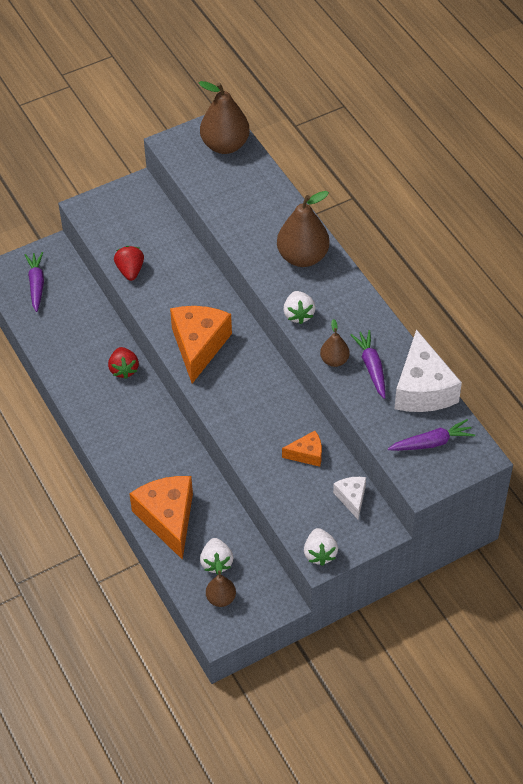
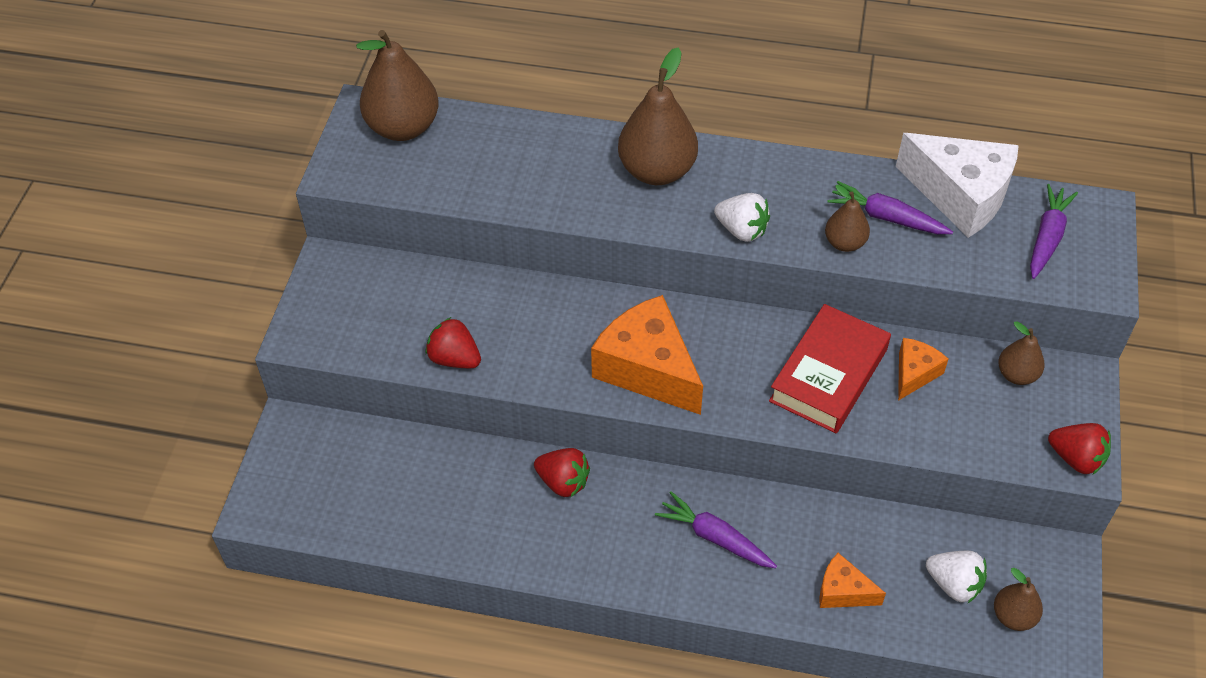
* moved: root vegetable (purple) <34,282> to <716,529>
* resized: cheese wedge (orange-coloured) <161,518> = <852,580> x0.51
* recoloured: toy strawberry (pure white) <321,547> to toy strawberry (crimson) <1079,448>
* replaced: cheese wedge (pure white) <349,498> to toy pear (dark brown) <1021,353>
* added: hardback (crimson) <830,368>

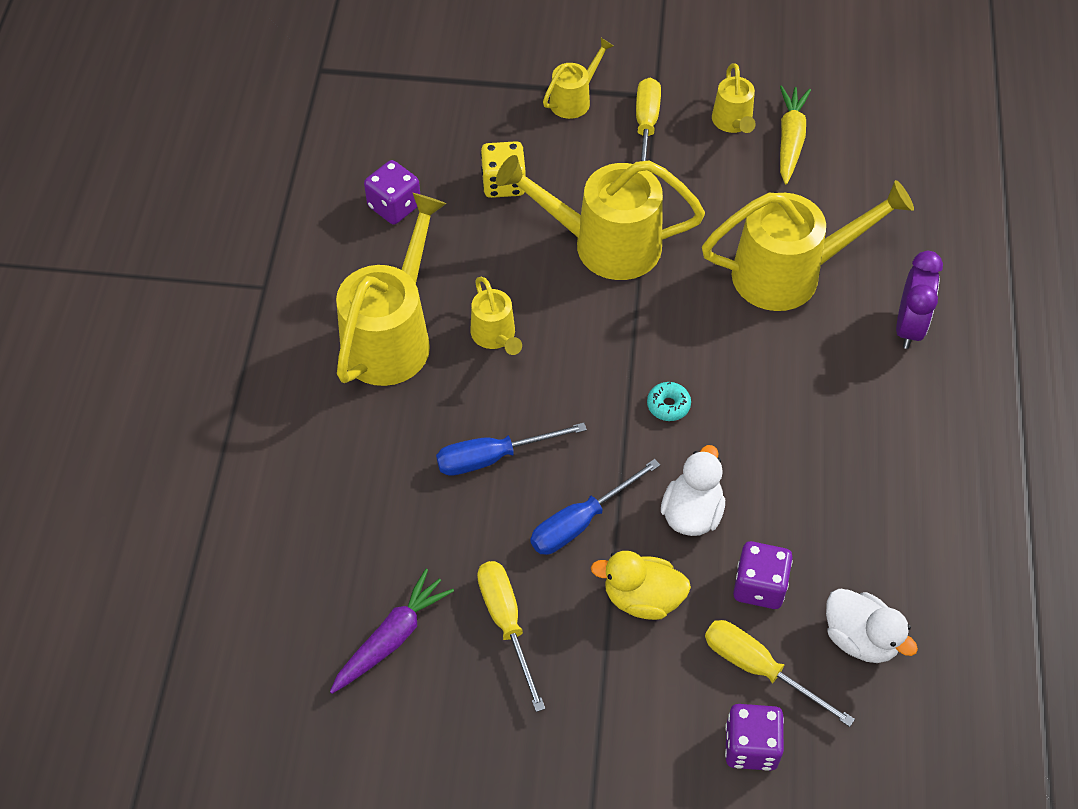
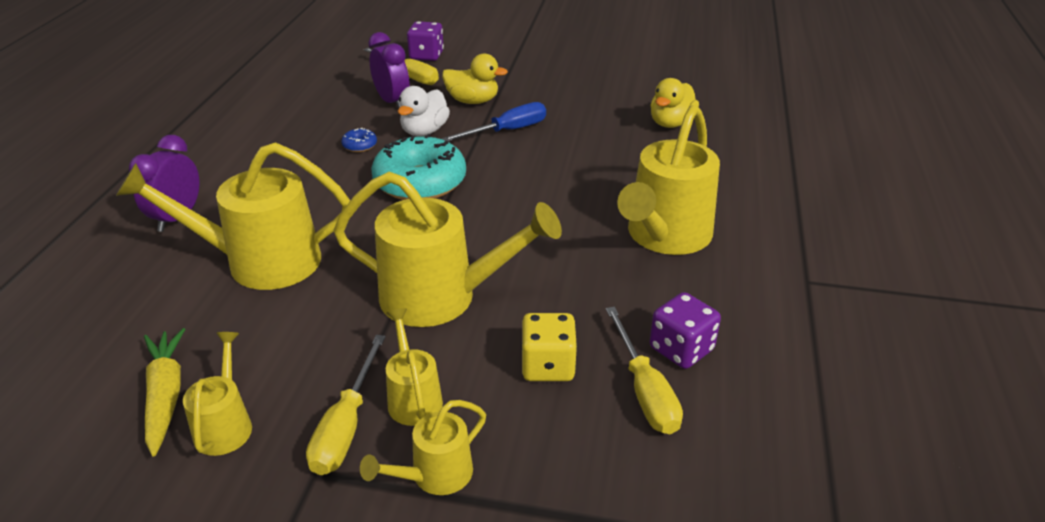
* removed: root vegetable (purple) <392,631>
* removed: hand screwdriver (cobalt) <511,449>
* moved: watering can (golden) <496,316> to <414,367>
* moved: hand screwdriver (golden) <511,636> to <644,370>
* resized: doughnut (aqua) <669,401> = <418,167> x2.49
* replaced: dice (purple) <763,575> to alarm clock (purple) <389,70>
* turned: root vegetable (golden) <795,134> = <164,392> 150 degrees clockwise
* removed: duck (pure white) <872,626>
* added: doughnut (cobalt) <359,140>
* added: duck (golden) <675,103>

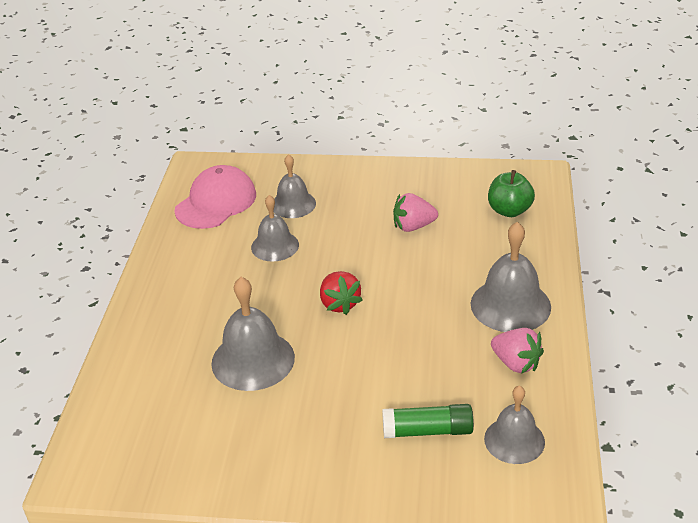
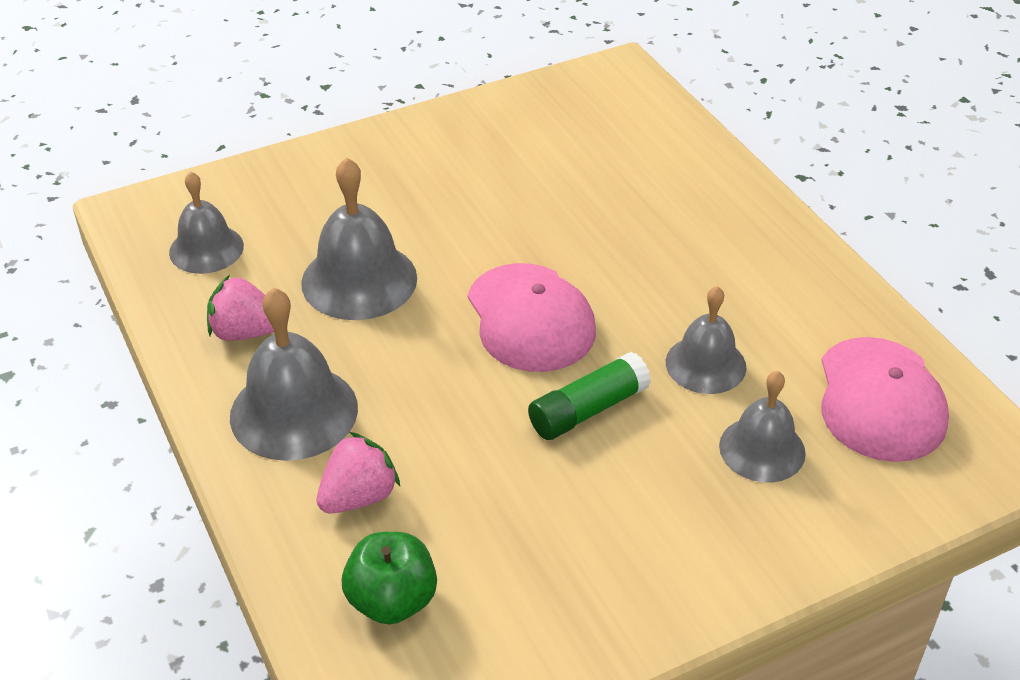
* moved: school bell (gray) <253,334> to <359,238>
* replaced: toy strawberry (crimson) <341,293> to peaked cap (pink) <532,317>
* moved: glue (leaf-green) <428,421> to <589,396>
* moved: toy strawberry (pink) <415,212> to <358,473>

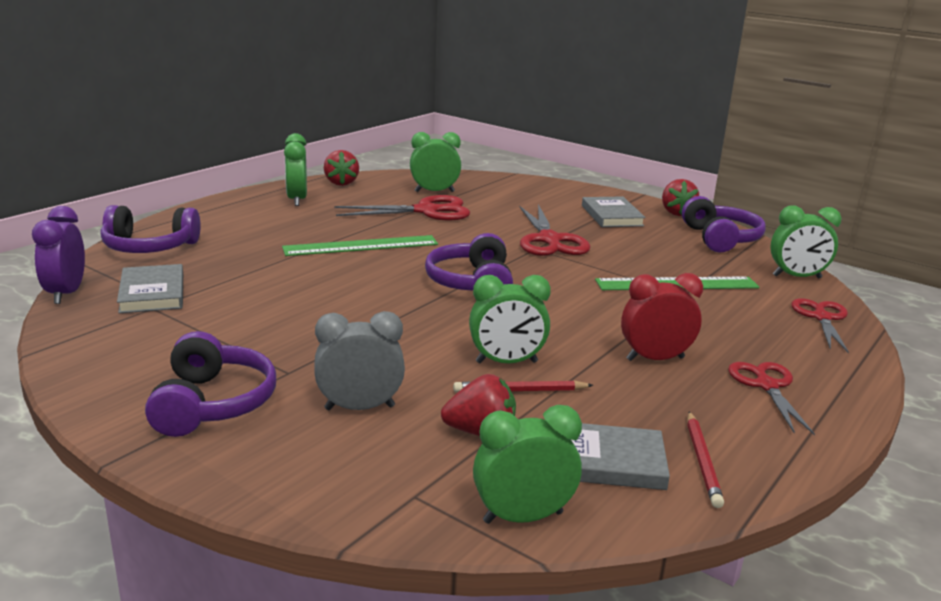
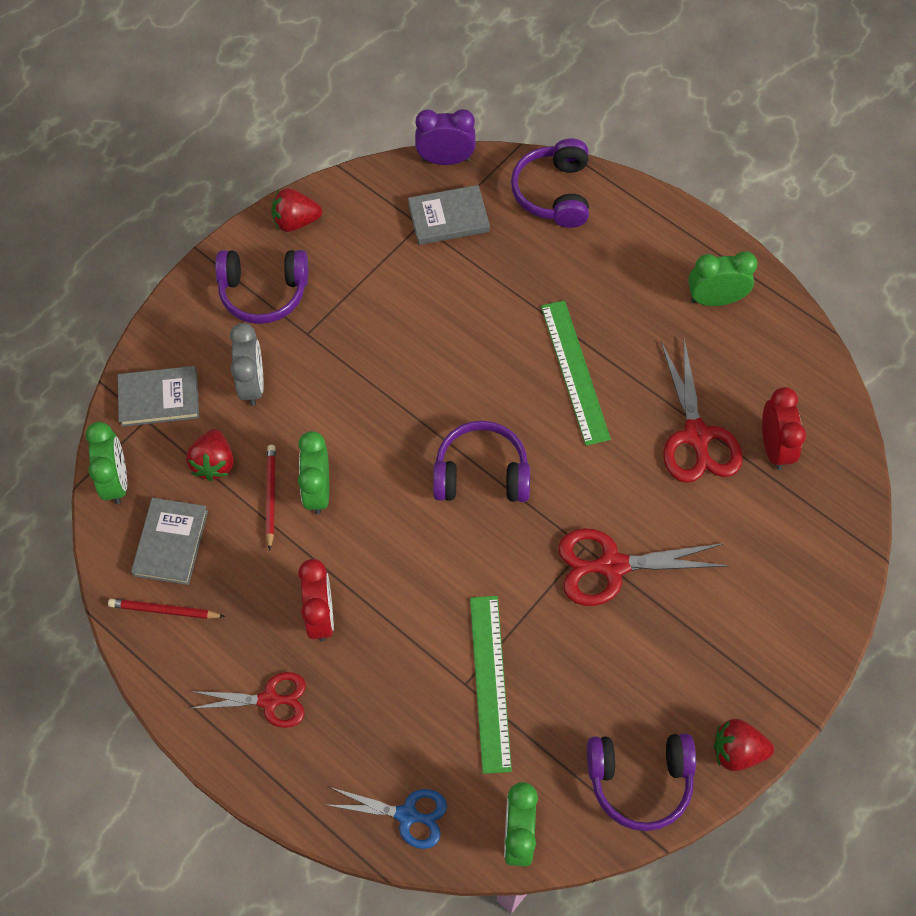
* moved: toy strawberry (crimson) <341,168> to <296,210>
* recoloured: alarm clock (leaf-green) <435,162> to alarm clock (crimson) <784,428>
* moved: hardback (gray) <614,211> to <158,396>
* recoloured: scissors (crimson) <820,325> to scissors (cobalt) <387,818>

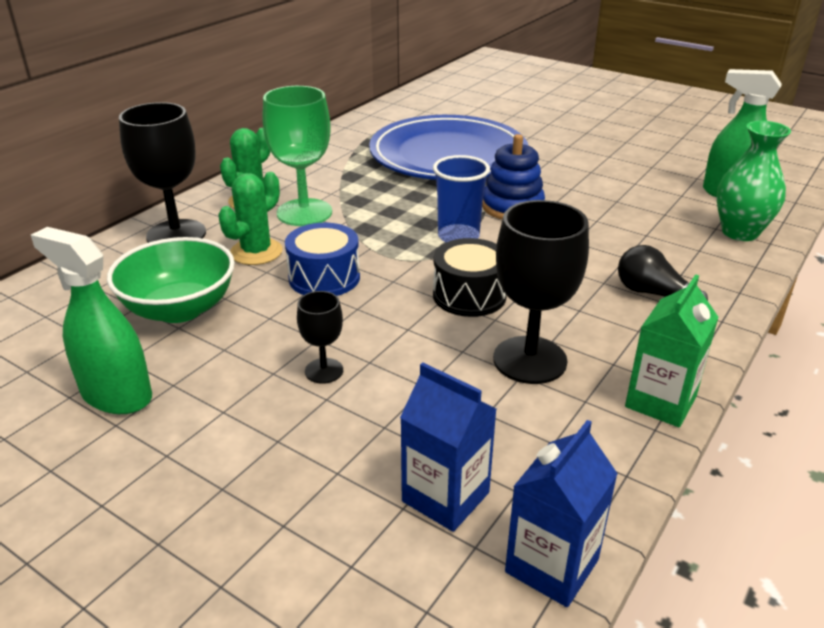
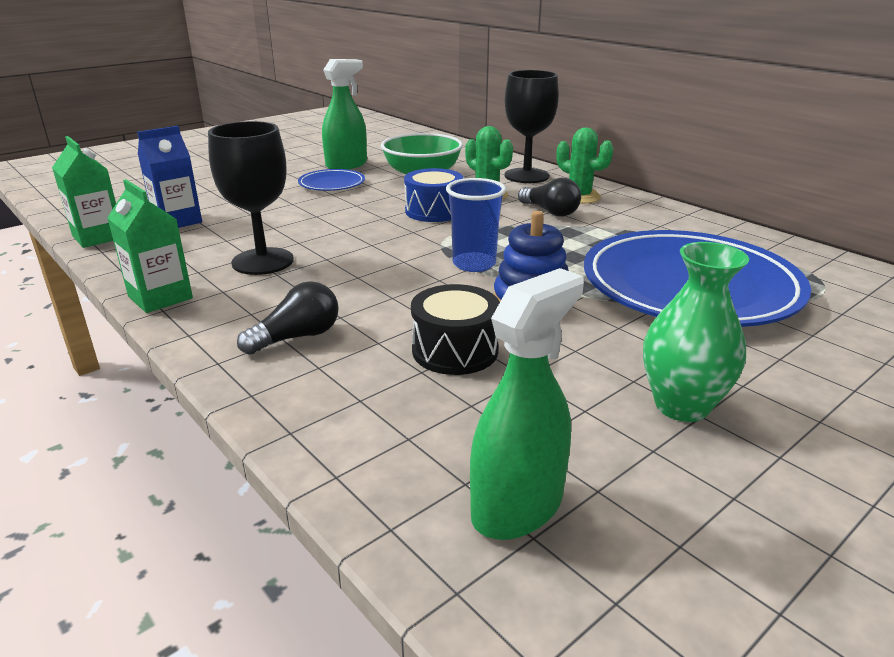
* replaced: goblet (leaf-green) <297,156> to lightbulb (black) <549,197>
* removed: goblet (black) <320,337>
* moved: drum (black) <470,277> to <455,329>
* recoloured: milk carton (cobalt) <561,513> to milk carton (leaf-green) <84,192>
* moved: vase (leaf-green) <753,181> to <696,332>
* added: dinner plate (cobalt) <331,180>

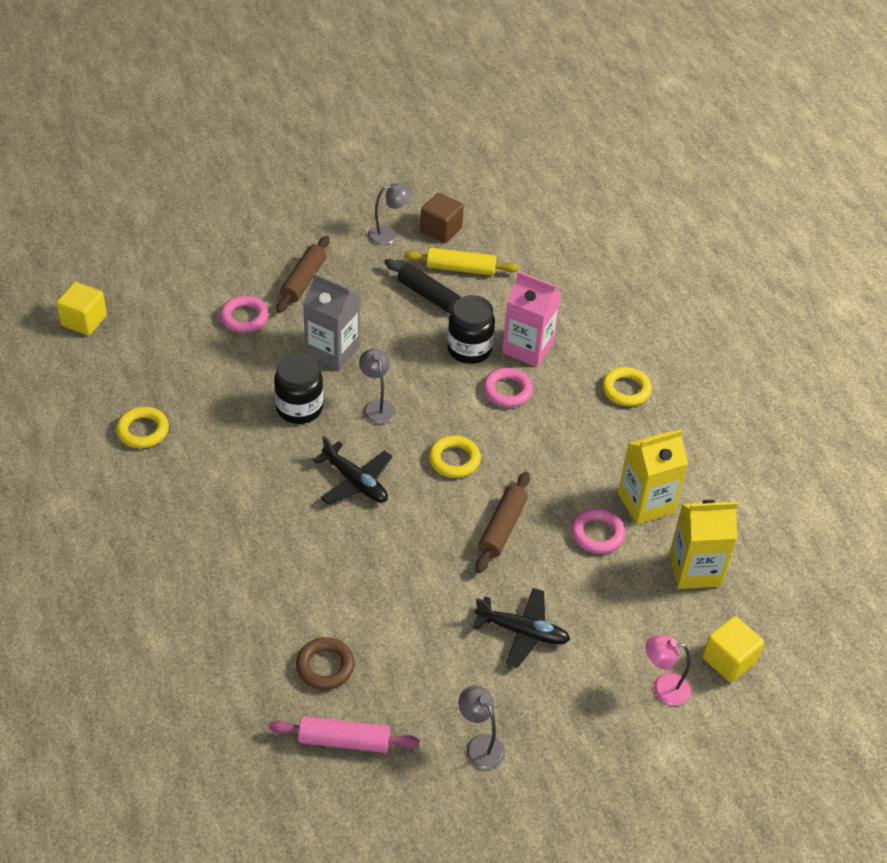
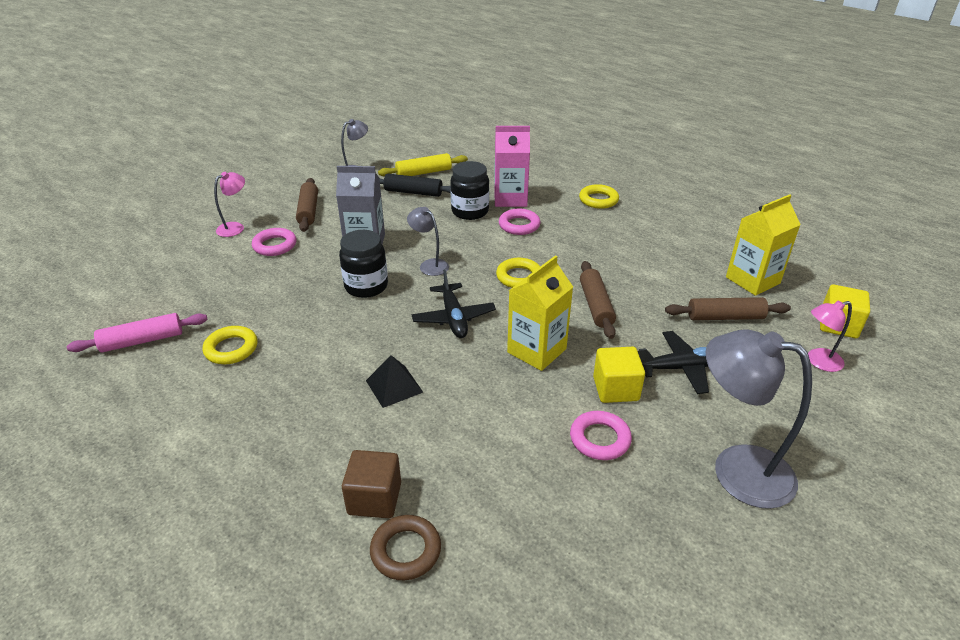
* moved: solid cube (golden) <81,308> to <619,375>
* moved: pastry roller (pink) <344,734> to <137,332>
* moved: torus (dark brown) <325,663> to <405,547>
* turned: plane (black) <352,470> = <454,303> 60 degrees clockwise
* moved: solid cube (dark brown) <442,218> to <371,484>
* resized: lamp (gray) <482,727> = <759,419> x1.92
* moved: torus (pink) <598,531> to <601,435>
* moved: milk carton (golden) <653,477> to <540,313>
* added: lamp (pink) <229,204>
* added: pyramid (black) <394,381>
* added: pastry roller (dark brown) <728,308>

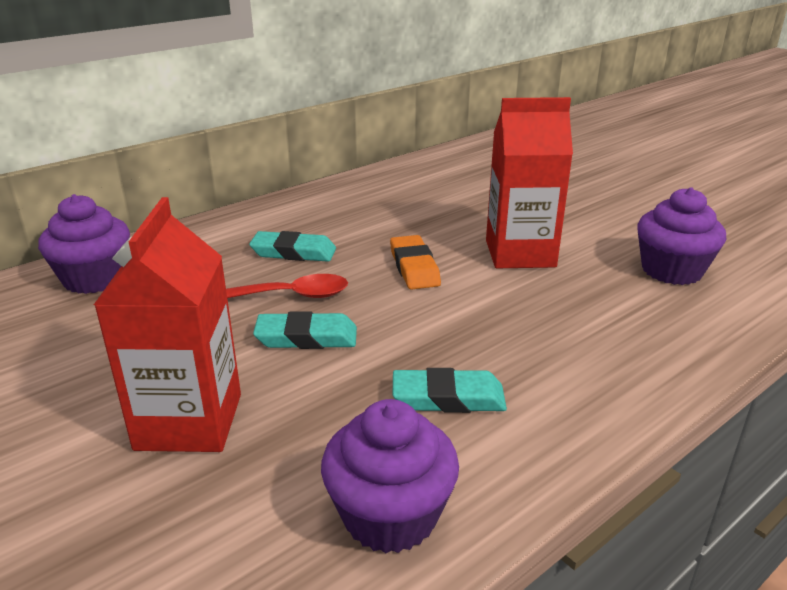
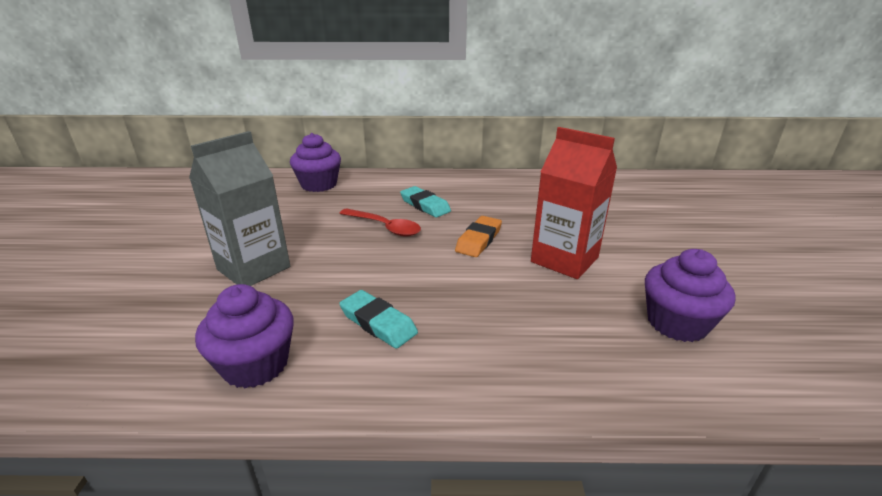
* recoloured: milk carton (crimson) <167,324> to milk carton (gray) <239,208>
* removed: pencil eraser (aqua) <305,330>

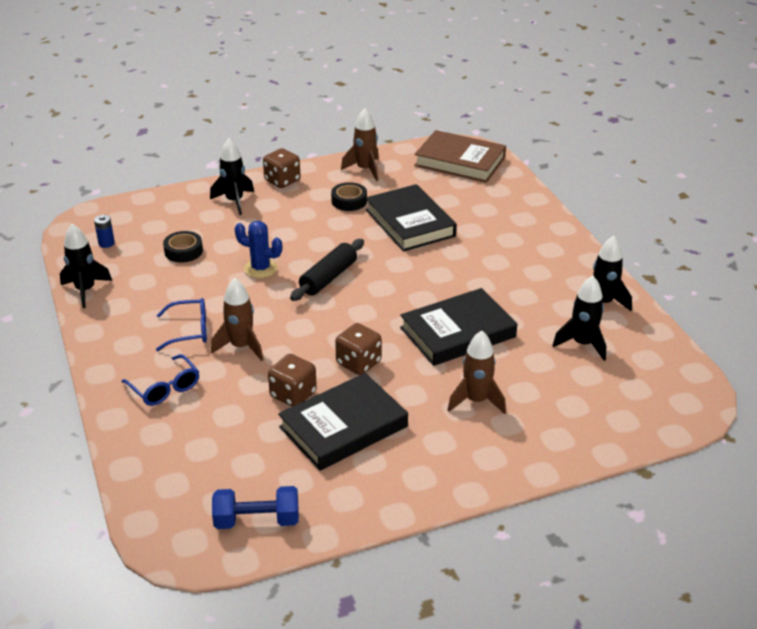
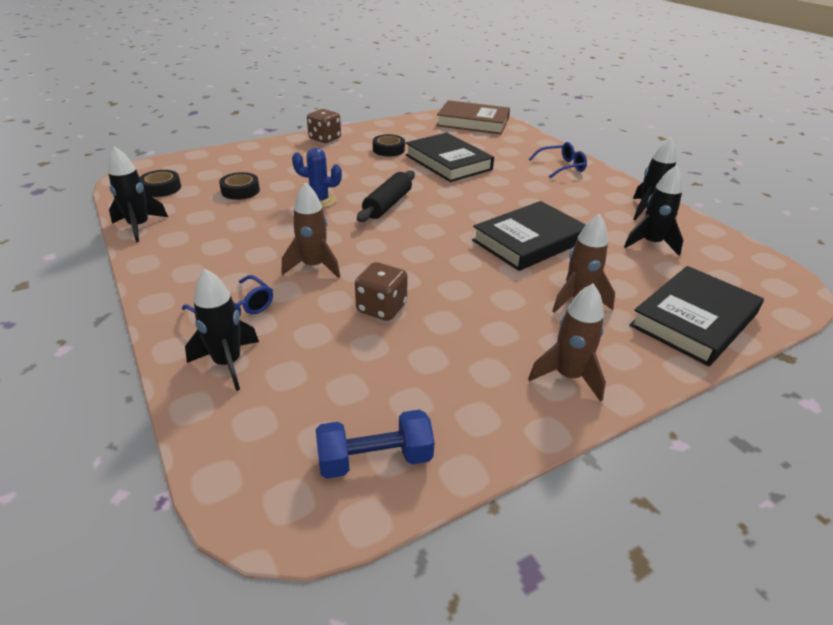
* replaced: AA battery (cobalt) <104,231> to sticky tape (black) <160,183>
* moved: eyeglasses (cobalt) <181,324> to <558,160>
* moved: toy rocket (black) <232,177> to <222,330>
* moved: hardback (black) <343,422> to <697,316>
* removed: dice (dark brown) <358,349>
* moved: toy rocket (dark brown) <360,144> to <567,342>

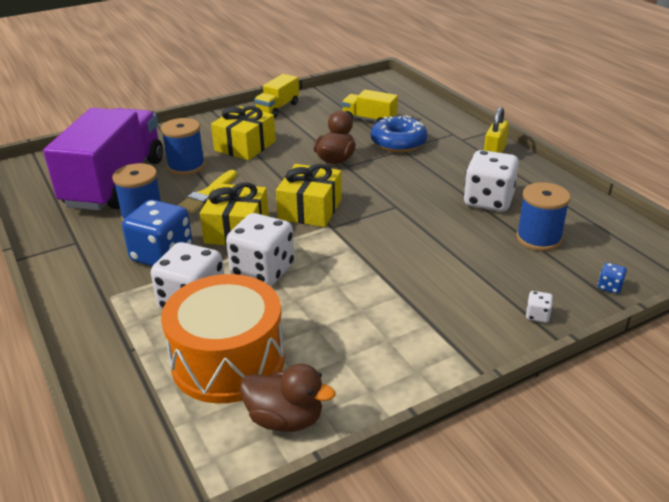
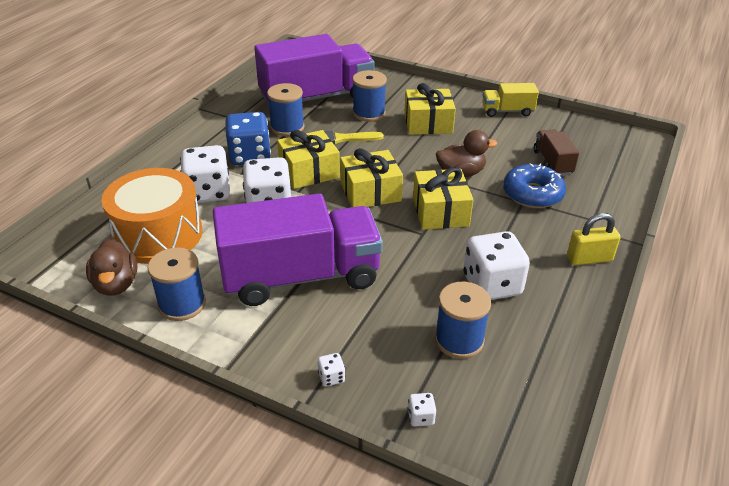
* recoloured: toy truck (golden) <370,106> to toy truck (dark brown) <556,152>
* recoloured: dice (cobalt) <612,278> to dice (pure white) <422,410>
* added: reel of thread (cobalt) <177,284>
* added: toy truck (purple) <298,250>
* added: wrapped gift (golden) <443,198>

